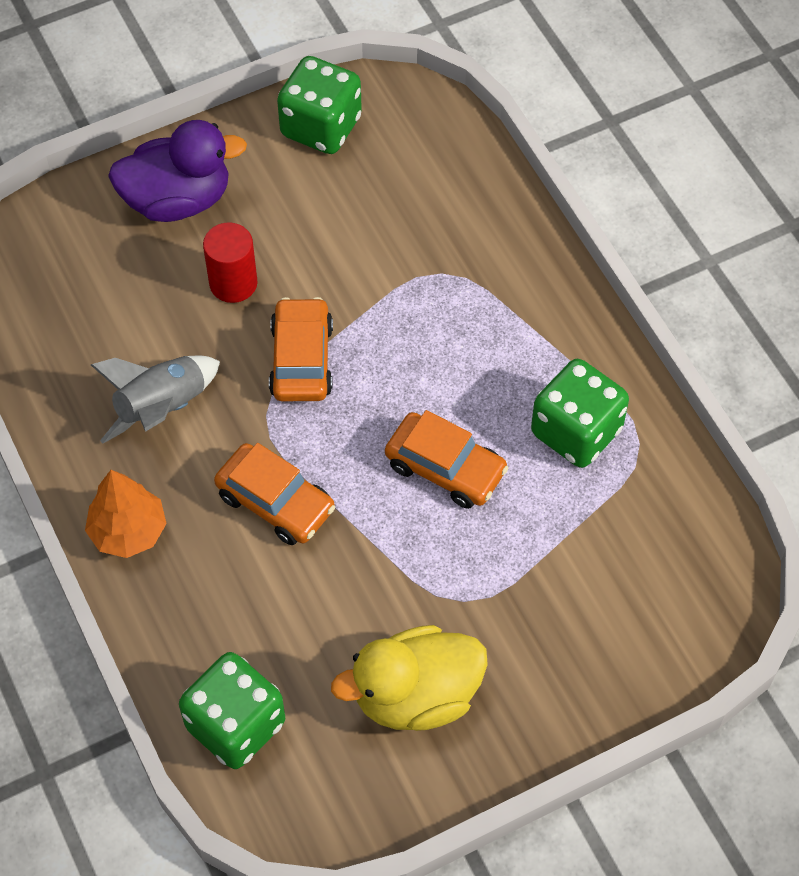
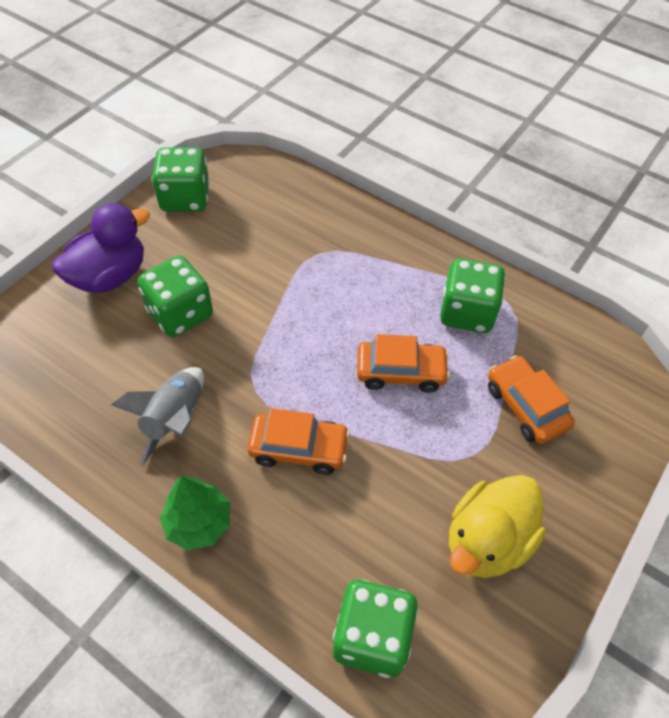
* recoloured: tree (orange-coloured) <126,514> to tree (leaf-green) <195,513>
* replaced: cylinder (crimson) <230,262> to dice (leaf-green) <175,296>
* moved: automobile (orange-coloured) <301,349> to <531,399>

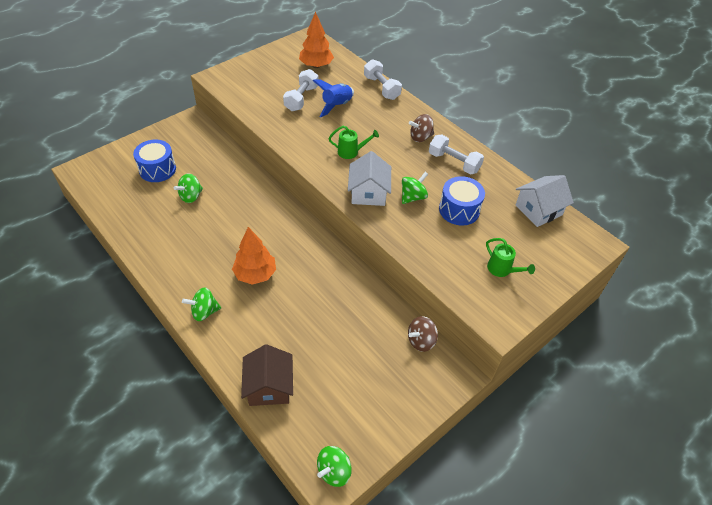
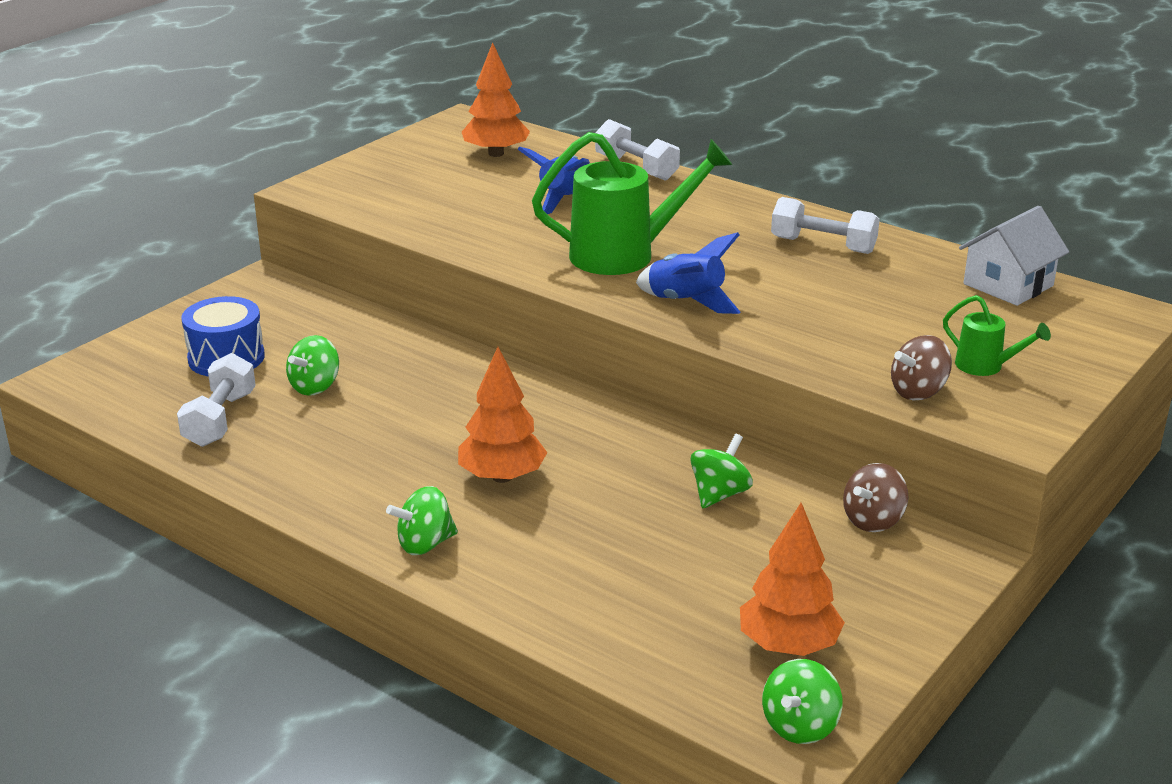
* removed: house (dark brown) <267,375>
* moved: hand weight (pure white) <300,90> to <216,400>
* resized: watering can (leaf-green) <353,142> = <632,203> x2.04
* replaced: house (pure white) <369,178> to toy rocket (cobalt) <688,273>
* moved: spinning top (leaf-green) <415,188> to <722,471>
* moved: spinning top (dark brown) <421,128> to <921,367>
* removed: drum (cobalt) <462,200>
* added: tree (orange-coloured) <792,579>

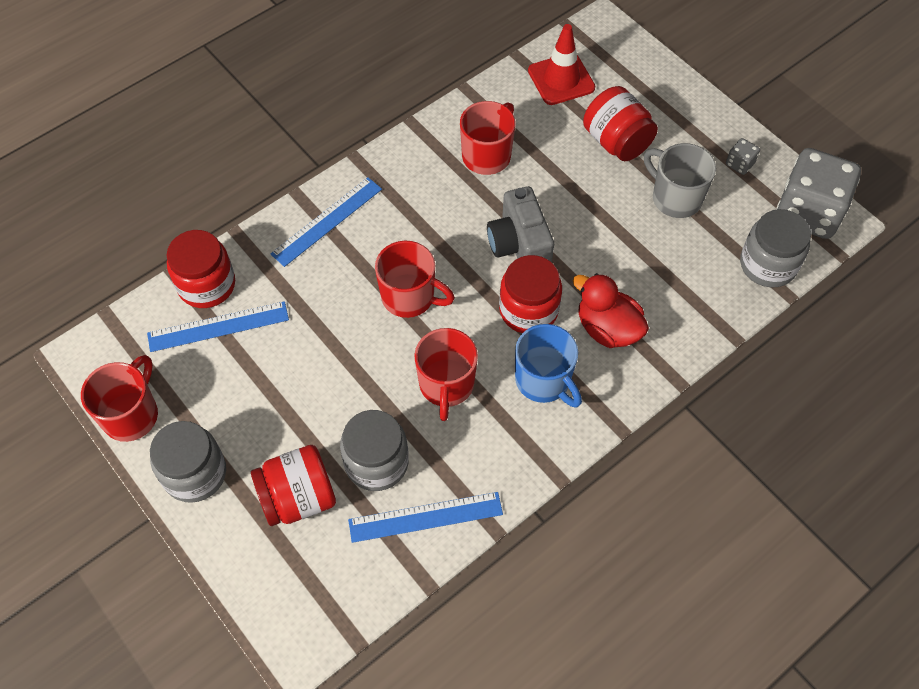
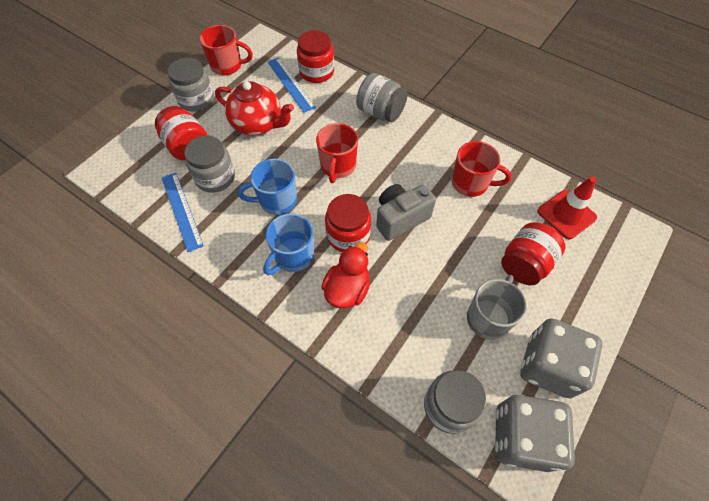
* replaced: measuring stick (cobalt) <326,222> to preserve jar (gray) <382,97>
* recoloured: mug (crimson) <446,374> to mug (cobalt) <267,186>
* resized: dice (gray) <743,156> = <561,358> x2.48
* added: teapot (crimson) <254,108>

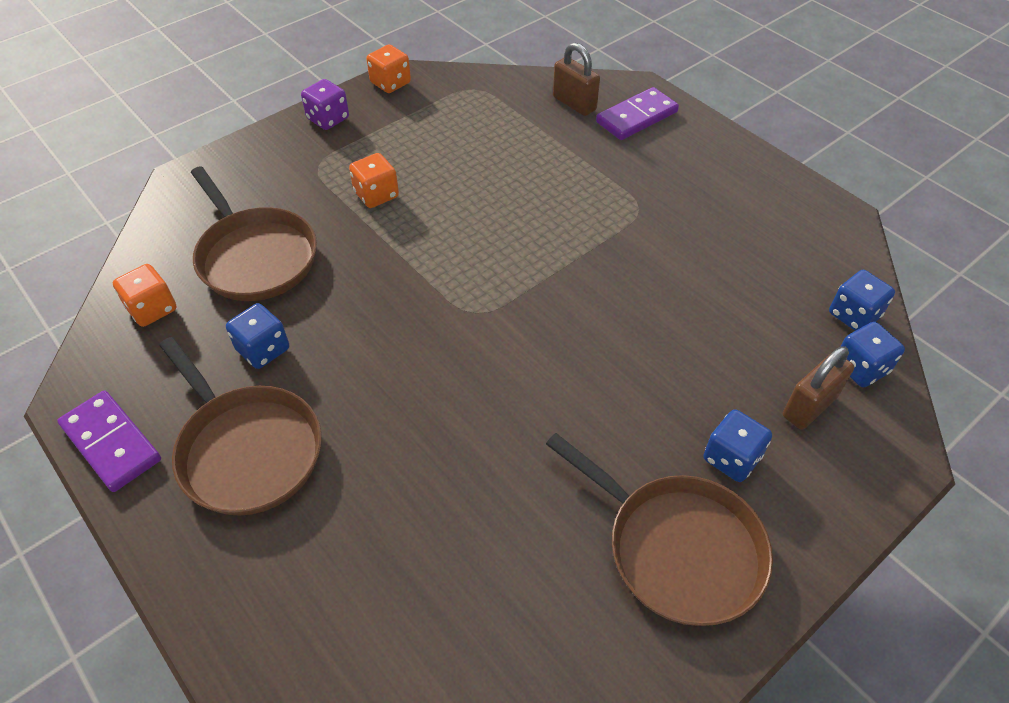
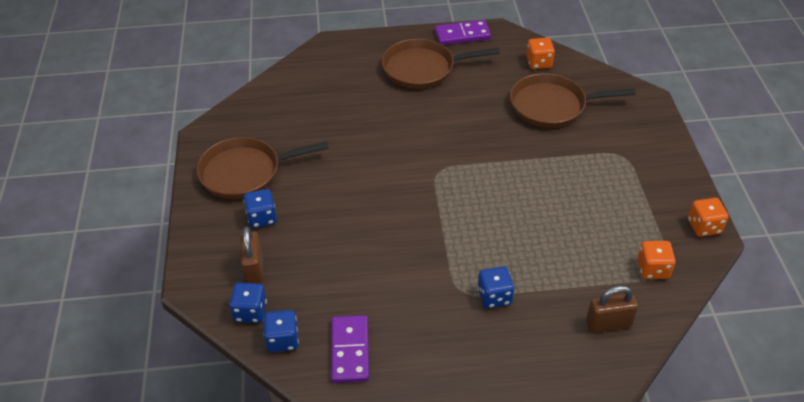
* moved: dice (cobalt) <257,336> to <496,287>
* removed: dice (purple) <325,104>
* moved: dice (orange-coloured) <374,180> to <657,260>
* moved: domino piece (purple) <637,113> to <350,349>

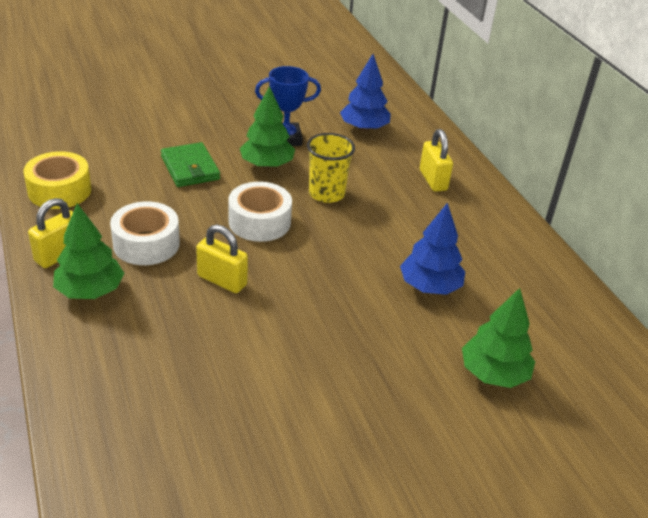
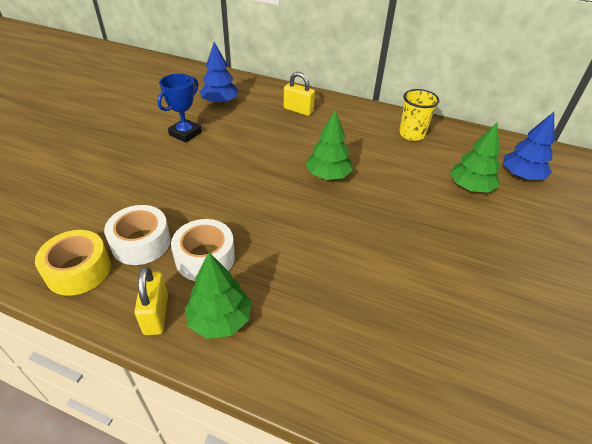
* removed: card wallet (leaf-green) <190,164>
* removed: padlock (golden) <222,259>
* moved: sticky tape (pure white) <260,212> to <137,235>
* moved: tree (leaf-green) <267,127> to <329,145>
* moved: tumbler (golden) <331,168> to <419,115>
* moved: tree (cobalt) <432,249> to <529,146>

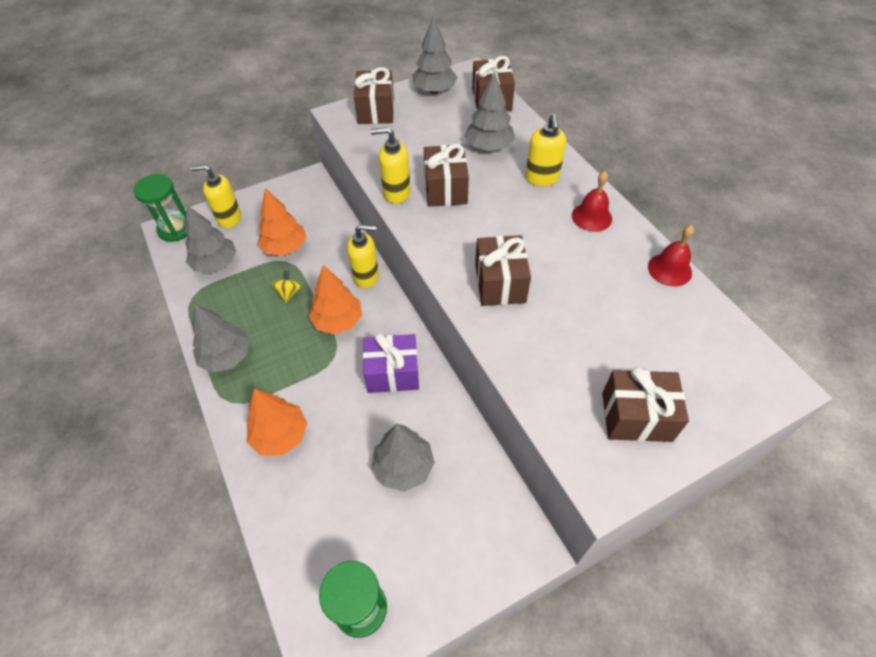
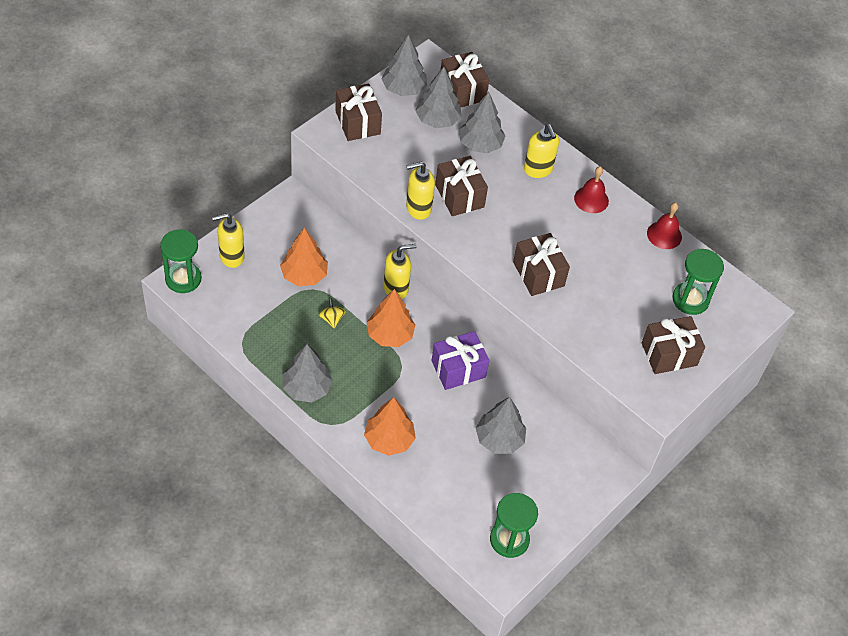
* moved: tree (gray) <210,239> to <438,97>
* added: sandglass (leaf-green) <698,282>

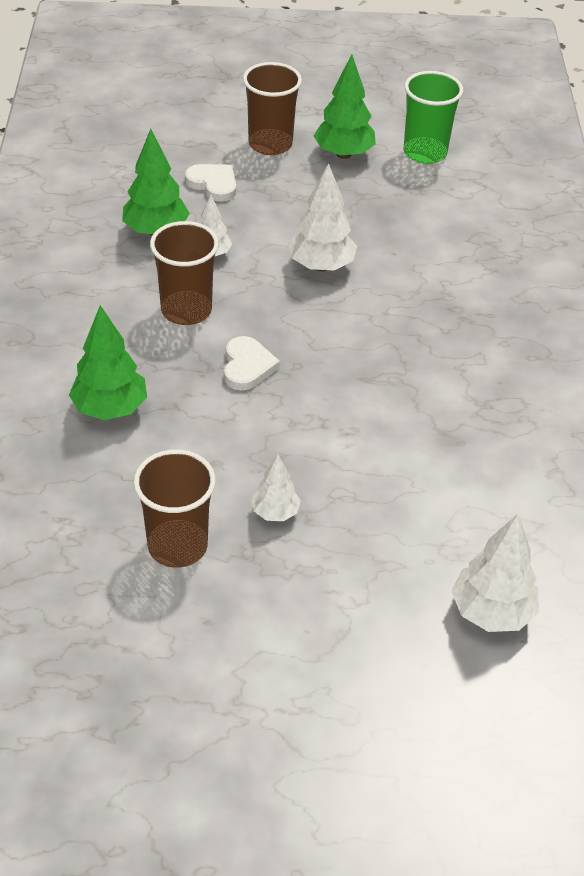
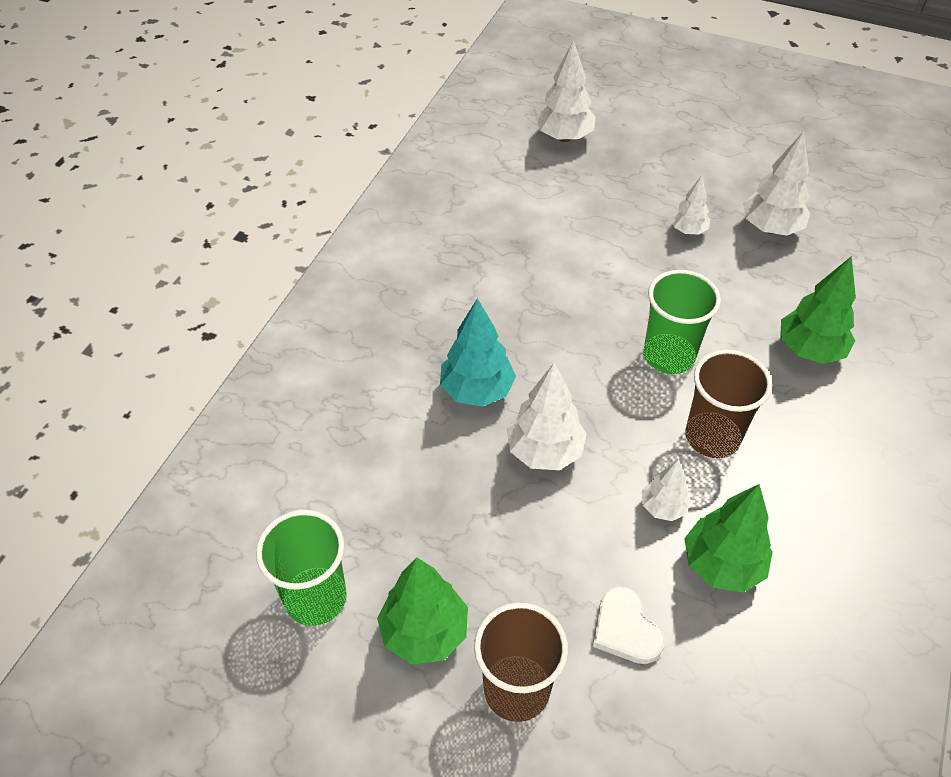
* replaced: tumbler (dark brown) <175,508> to tree (pure white) <776,183>
* replaced: heart shape (pure white) <252,363> to tumbler (leaf-green) <682,322>
* added: tree (aqua) <478,352>

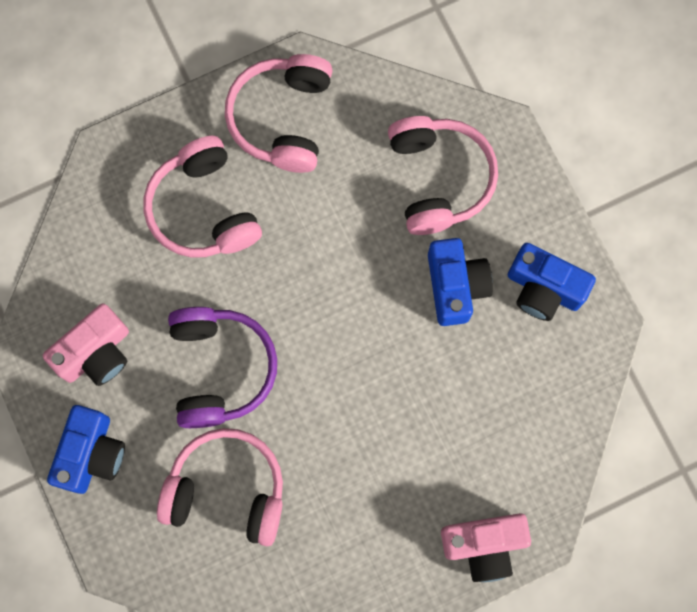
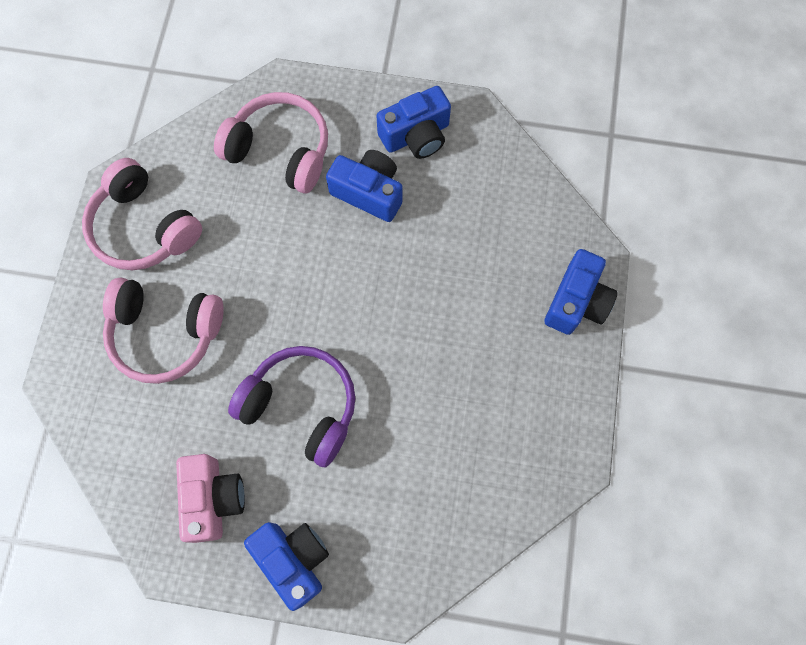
* removed: over-ear headphones (pink) <220,487>
* recoloured: camera (pink) <486,547> to camera (cobalt) <581,292>

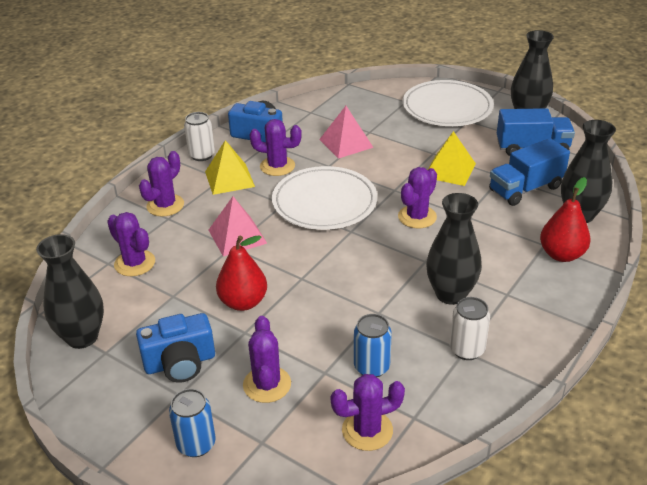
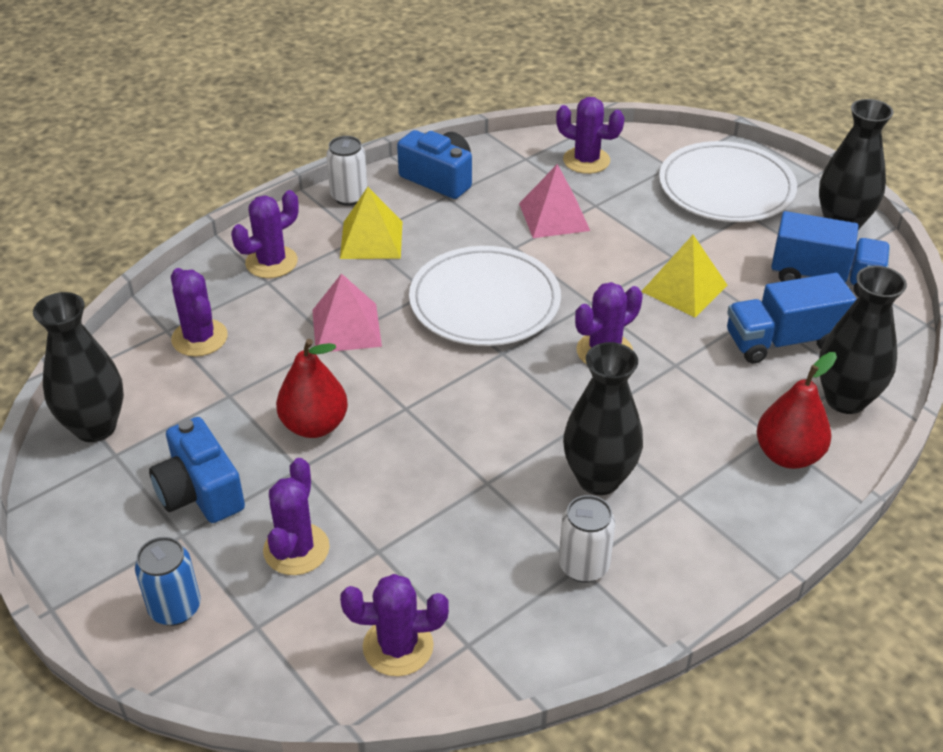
* turned: camera (cobalt) <175,348> = <197,470> 60 degrees clockwise
* moved: cactus (purple) <276,147> to <590,135>
* removed: can (cobalt) <373,345>

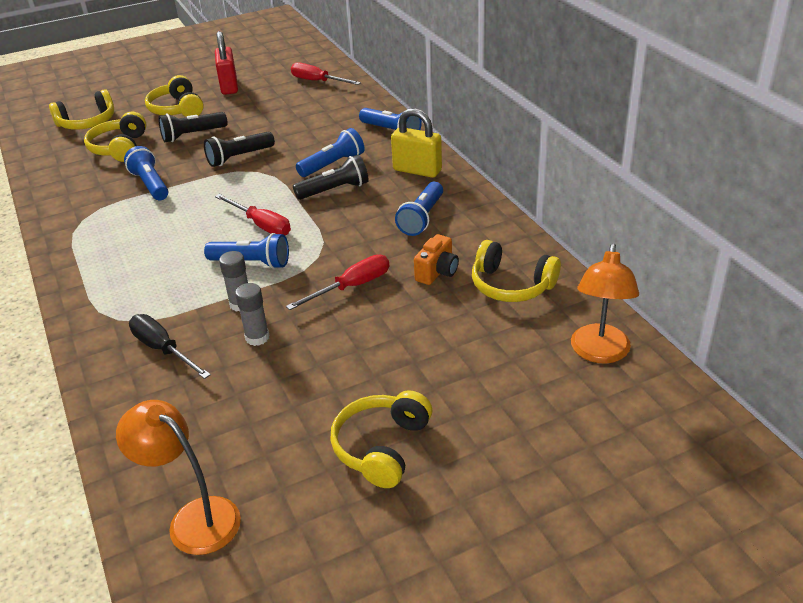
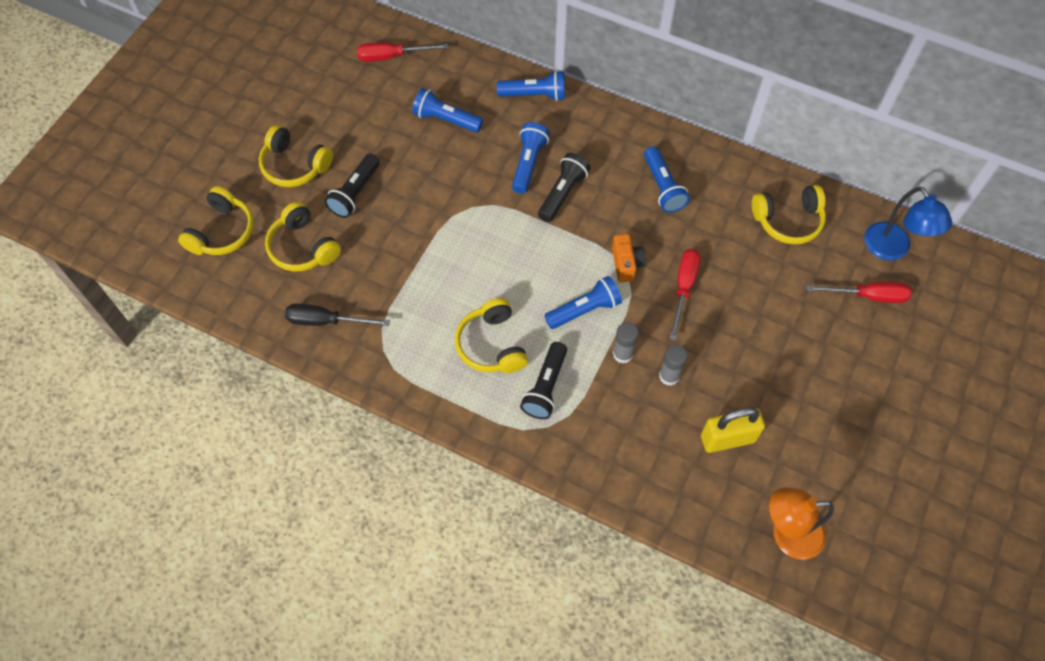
* moved: torch (cobalt) <146,173> to <447,110>
* moved: hand screwdriver (black) <170,346> to <337,315>
* moved: torch (black) <239,149> to <543,380>
* removed: padlock (crimson) <226,63>
* moved: hand screwdriver (crimson) <253,215> to <859,292>
* moved: over-ear headphones (golden) <381,439> to <491,335>
* moved: padlock (golden) <416,143> to <733,430>
* moved: camera (orange-coloured) <436,259> to <629,258>
* recoloured: lamp (orange-coloured) <605,303> to lamp (cobalt) <908,223>

